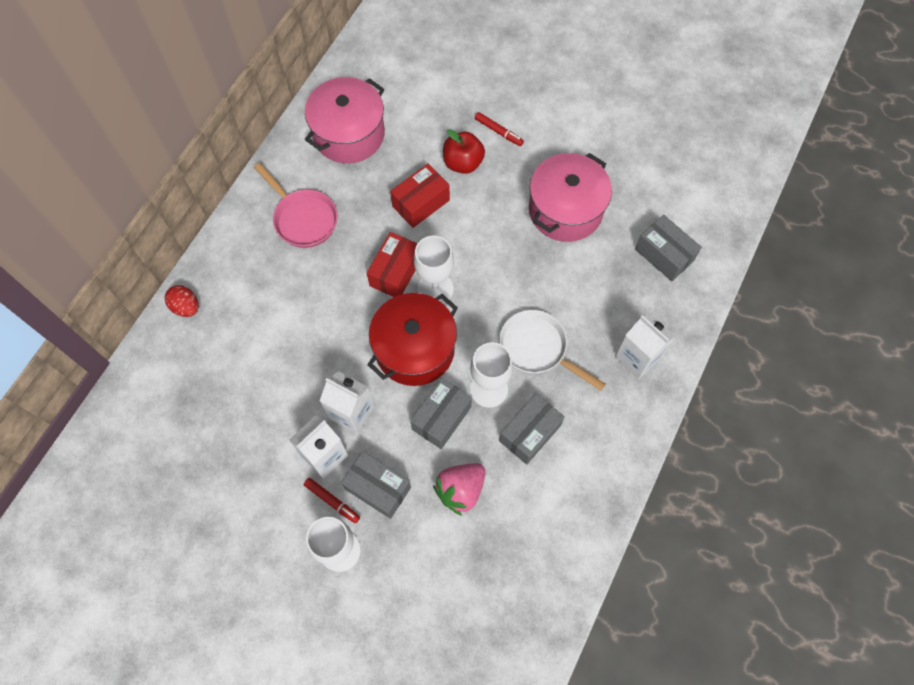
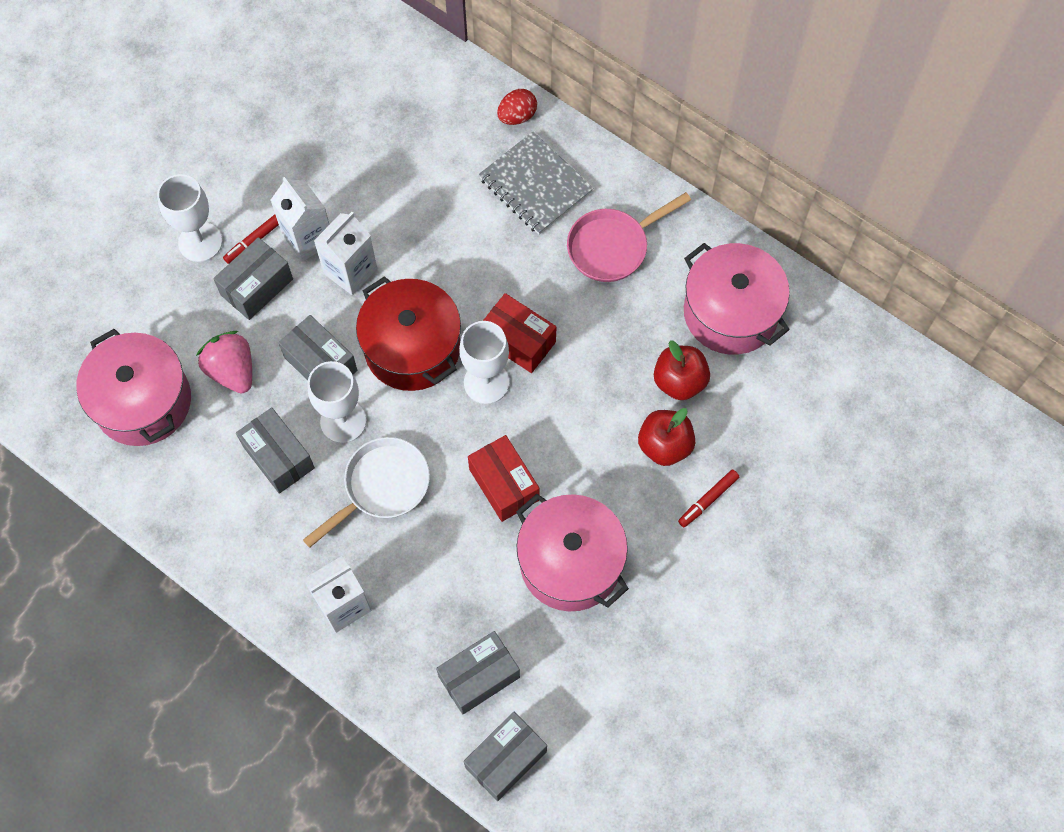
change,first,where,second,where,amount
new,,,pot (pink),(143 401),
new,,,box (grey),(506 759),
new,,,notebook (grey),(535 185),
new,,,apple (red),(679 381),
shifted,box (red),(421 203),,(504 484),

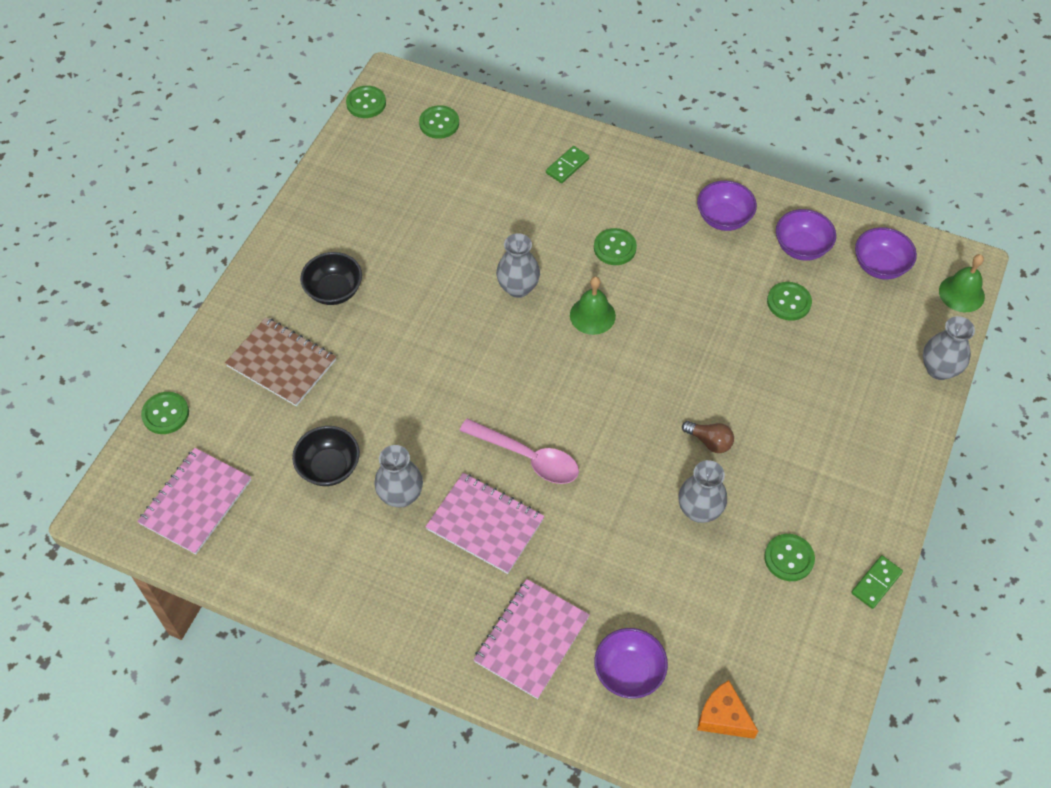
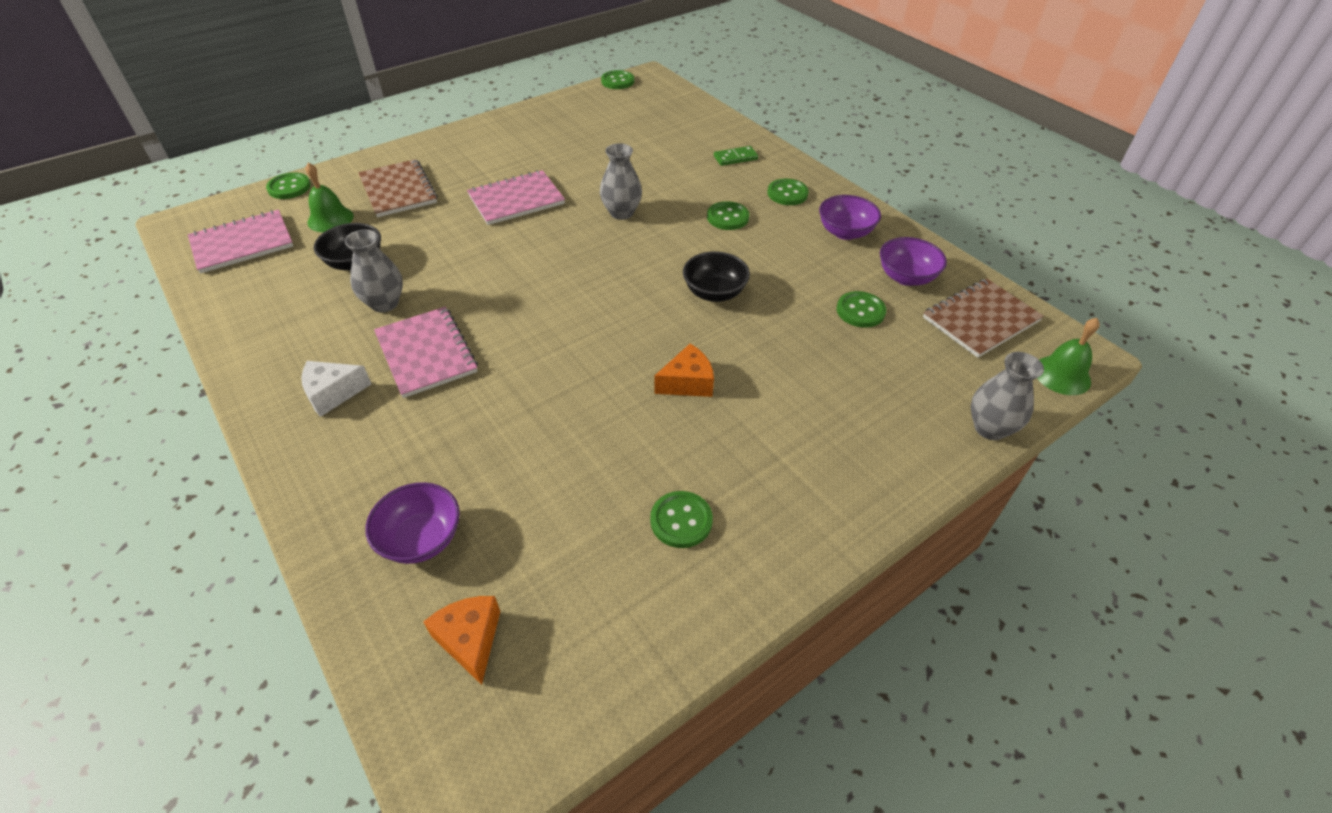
change,first,where,second,where,amount
gone,spoon (pink),(527 457),,,
gone,vase (grey),(699 510),,,
gone,domino (green),(876 583),,,
new,,,cheese (white),(333 393),
shifted,bowl (black),(334 291),,(714 293),
shifted,button (green),(439 123),,(787 193),
shifted,notebook (pink),(532 639),,(516 200),
shifted,bell (green),(592 315),,(330 219),
swapped,light bulb (brown),(709 441),cheese (orange),(687 383),
swapped,bowl (purple),(880 266),notebook (brown),(981 319),

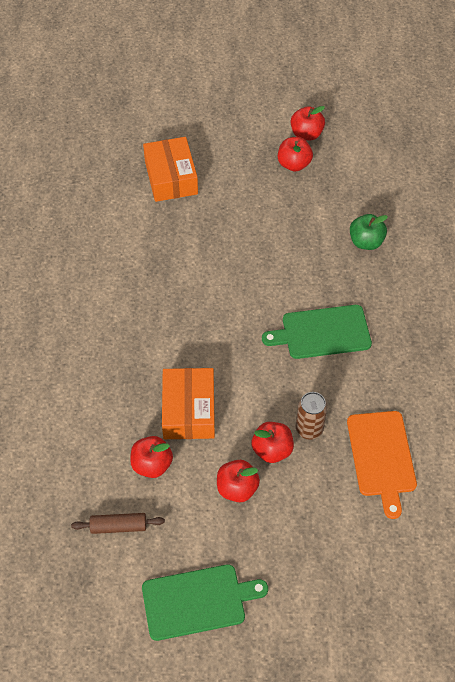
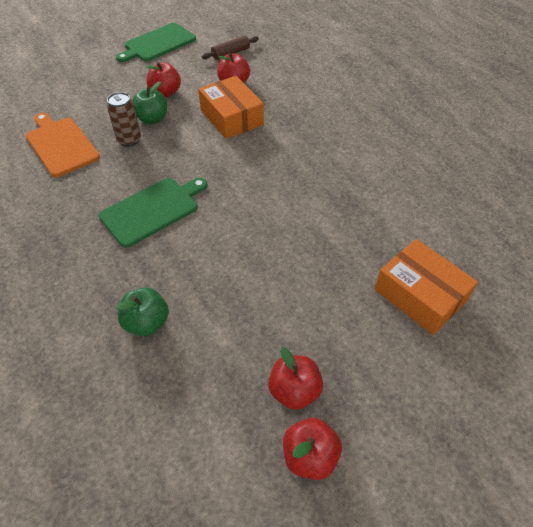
change,first,where,second,where,amount
repainted,apple (red),(272 450),apple (green),(152 119),

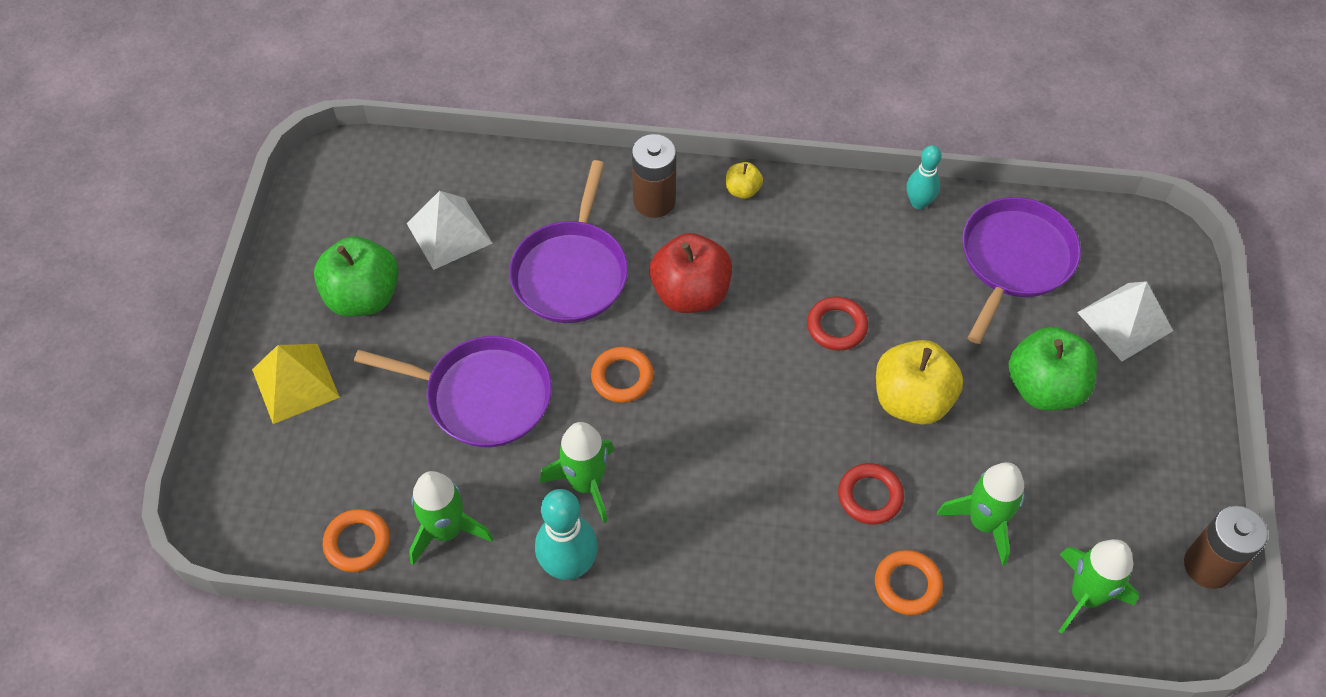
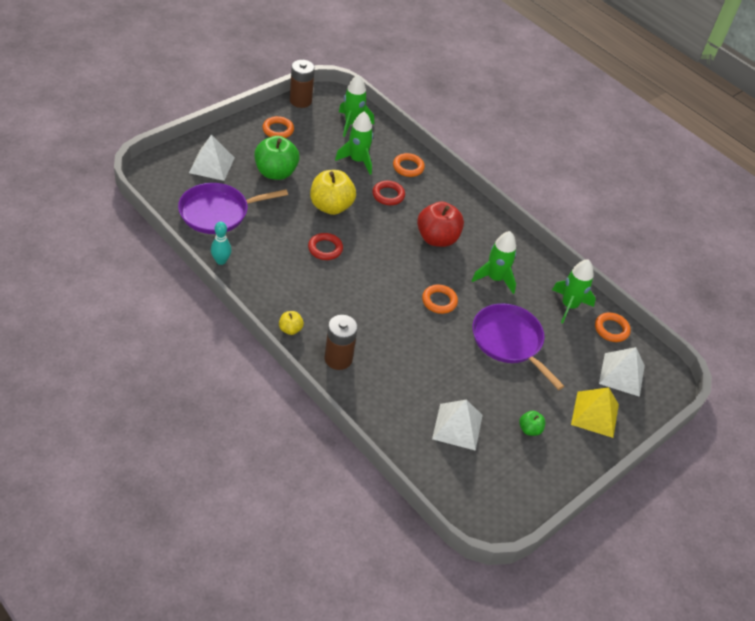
change,first,where,second,where,amount
gone,pan (purple),(571 272),,,
gone,bowling pin (turquoise),(569 566),,,
new,,,ring (orange),(278 130),
new,,,pyramid (white),(622 374),
shifted,apple (red),(690 293),,(437 238),
scaled,apple (green),(363 296),,(529 429),x0.48

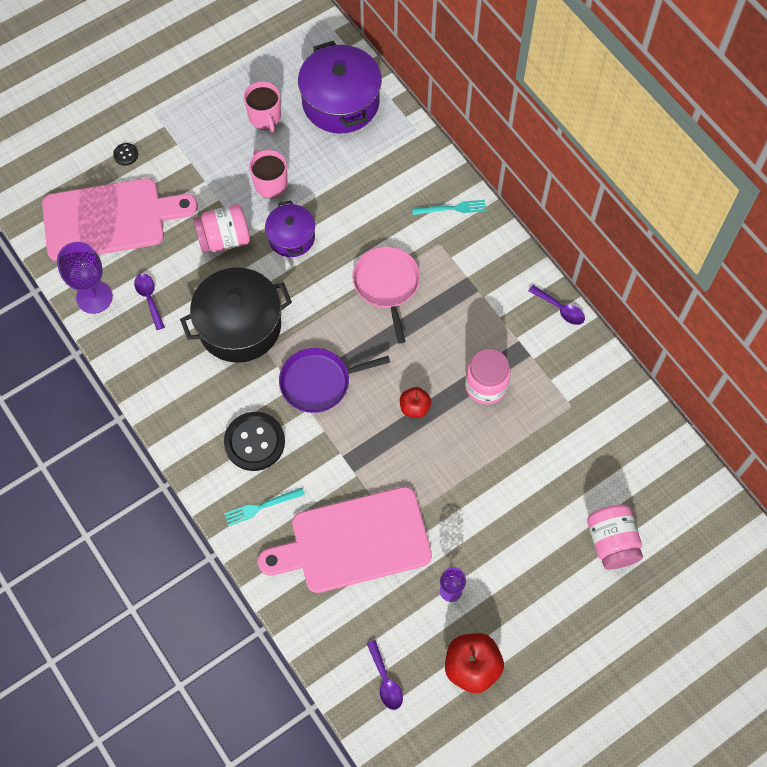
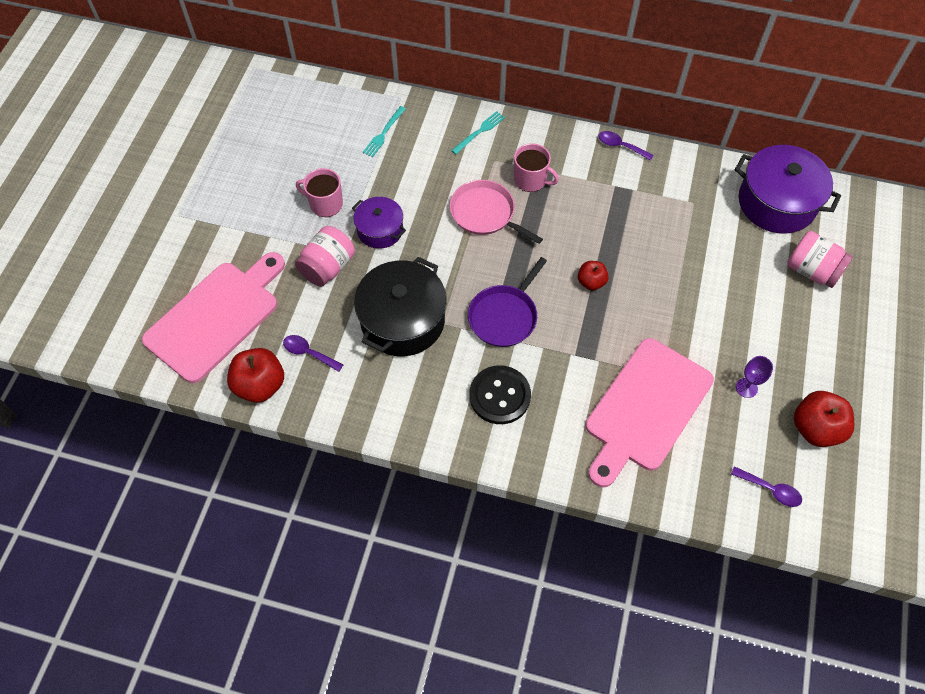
change,first,where,second,where,amount
gone,button (black),(126 155),,,
gone,jar (pink),(485 386),,,
shifted,fork (turquoise),(261 506),,(384 133),
shifted,mug (pink),(265 117),,(531 180),
shifted,pot (purple),(340 102),,(776 202),
swapped,goblet (purple),(94 297),apple (red),(260 385),
rotated,spoon (purple),(560 309),,(620 146),150 degrees counterclockwise

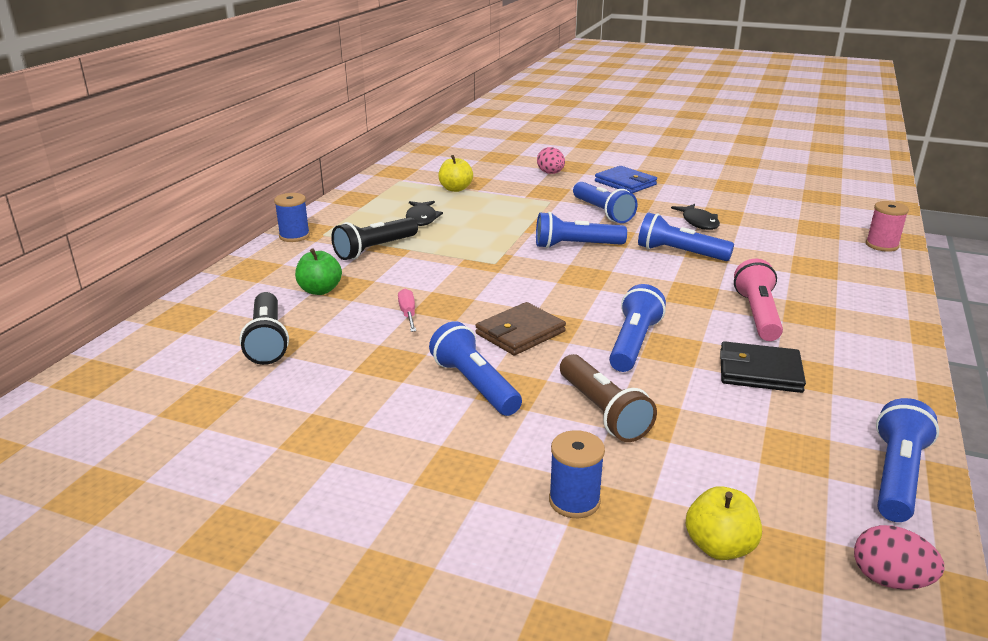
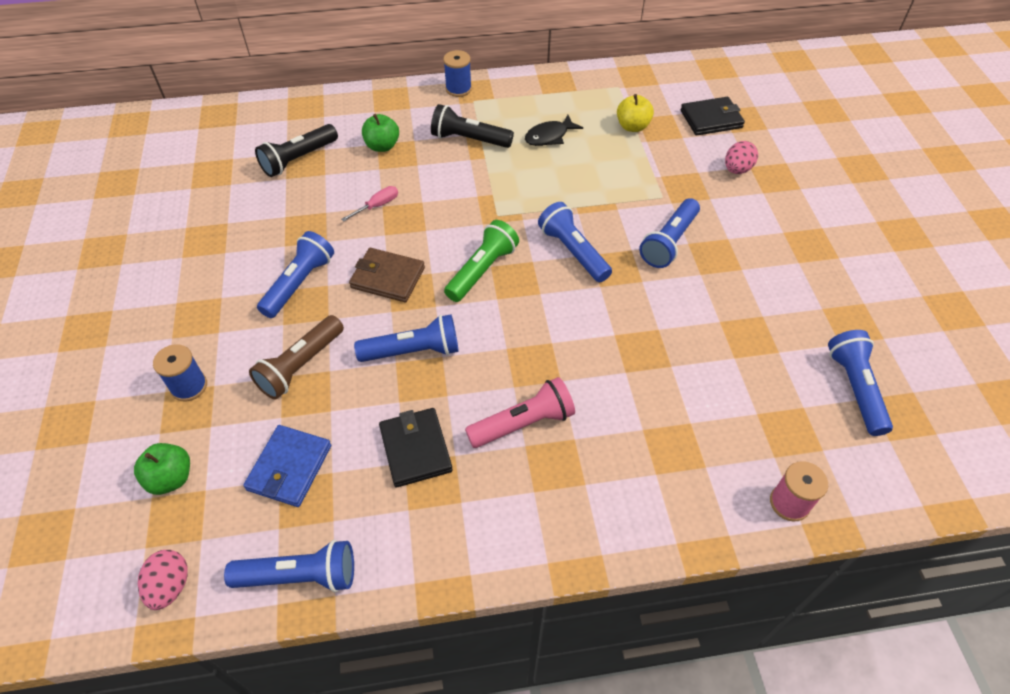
change,first,where,second,where,amount
gone,fish (black),(698 222),,,
new,,,flashlight (green),(482 270),
new,,,wallet (black),(711 119),
shifted,wallet (blue),(625 183),,(289 467),
shifted,flashlight (blue),(680 253),,(855 388),
repainted,apple (yellow),(719 546),apple (green),(171 478),

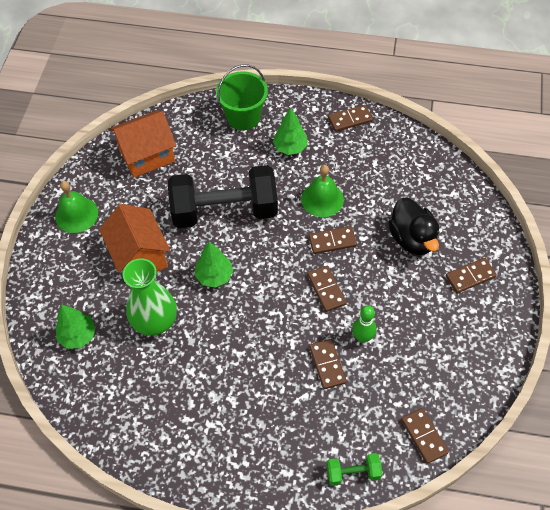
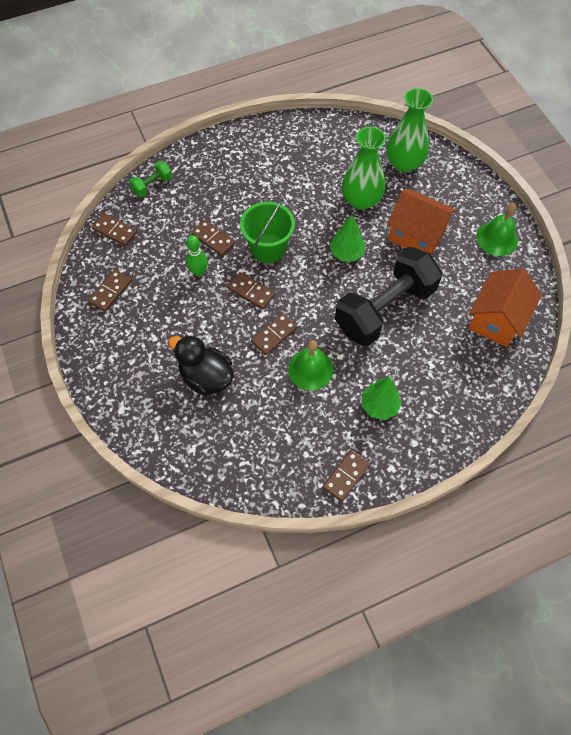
change,first,where,second,where,amount
shifted,bucket (green),(243 117),,(268 248),
shifted,domino (brown),(470 276),,(110 291),
swapped,tree (green),(78 336),vase (green),(404 163),

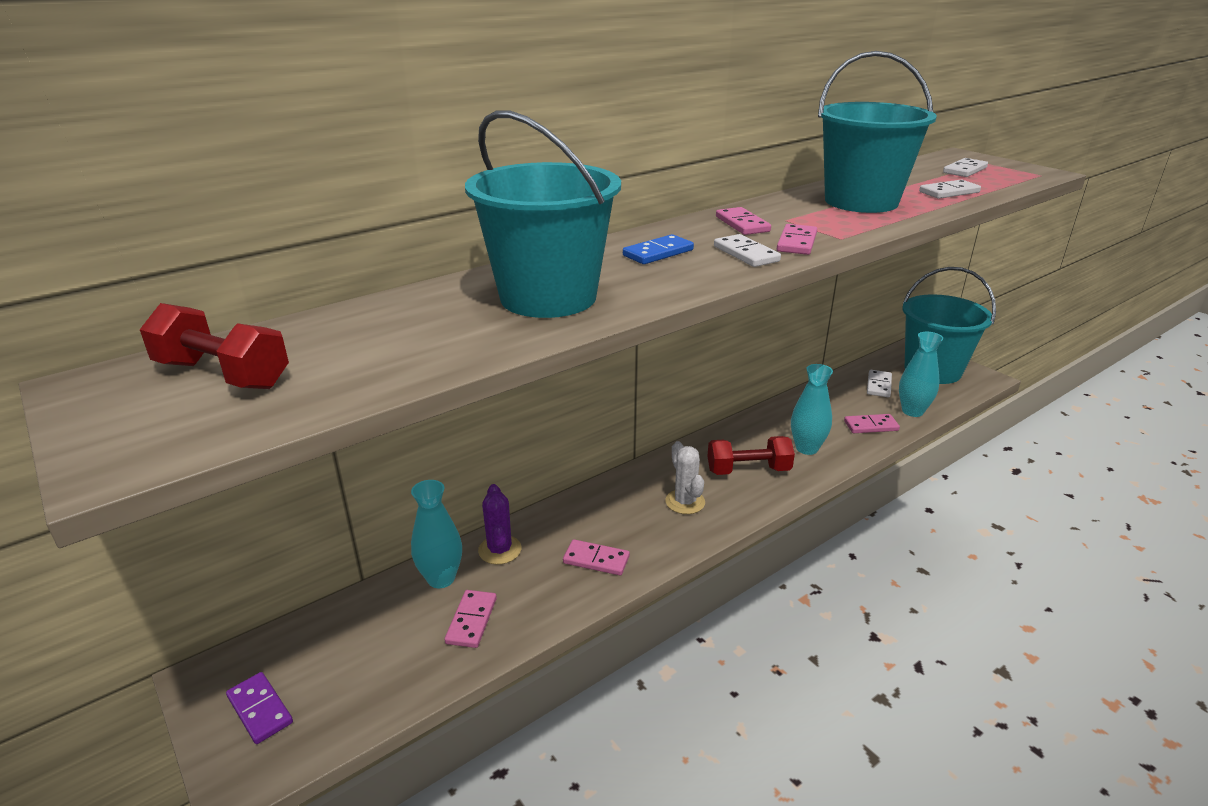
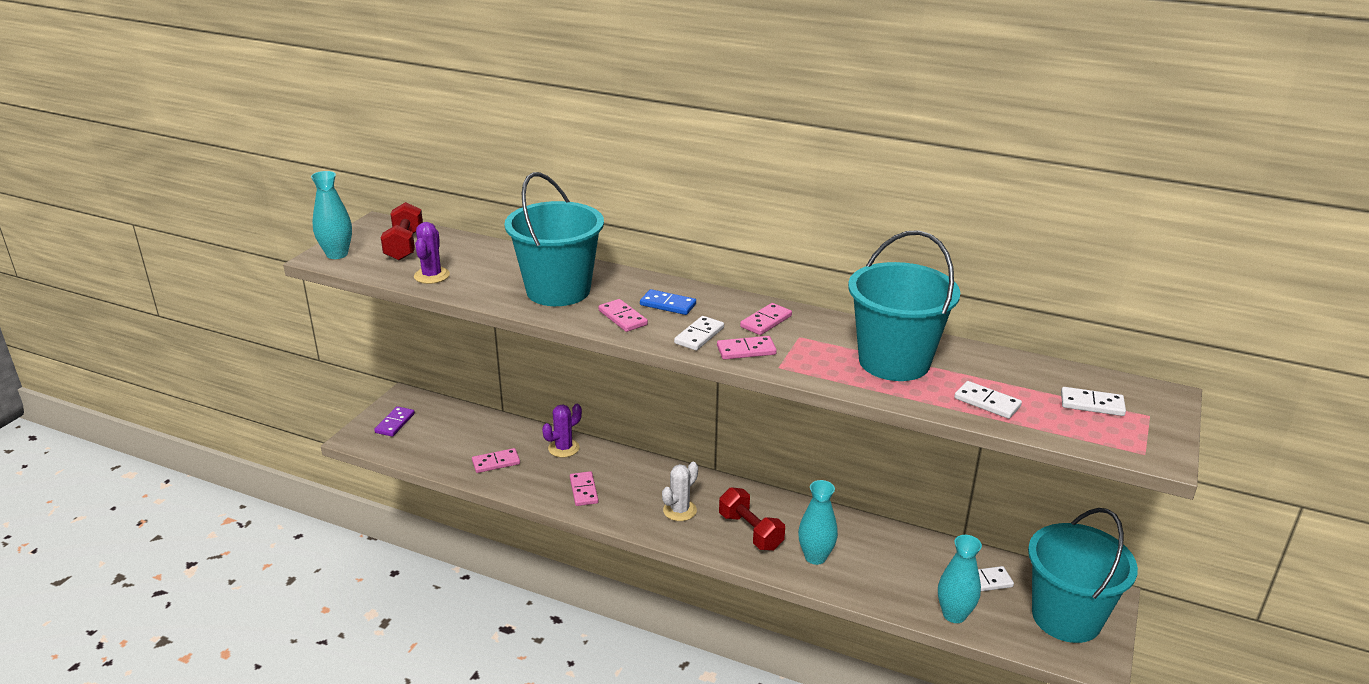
change,first,where,second,where,amount
new,,,cactus (purple),(432 276),
shifted,vase (turquoise),(441 578),,(337 254),
shifted,domino (pink),(871 426),,(622 318),

